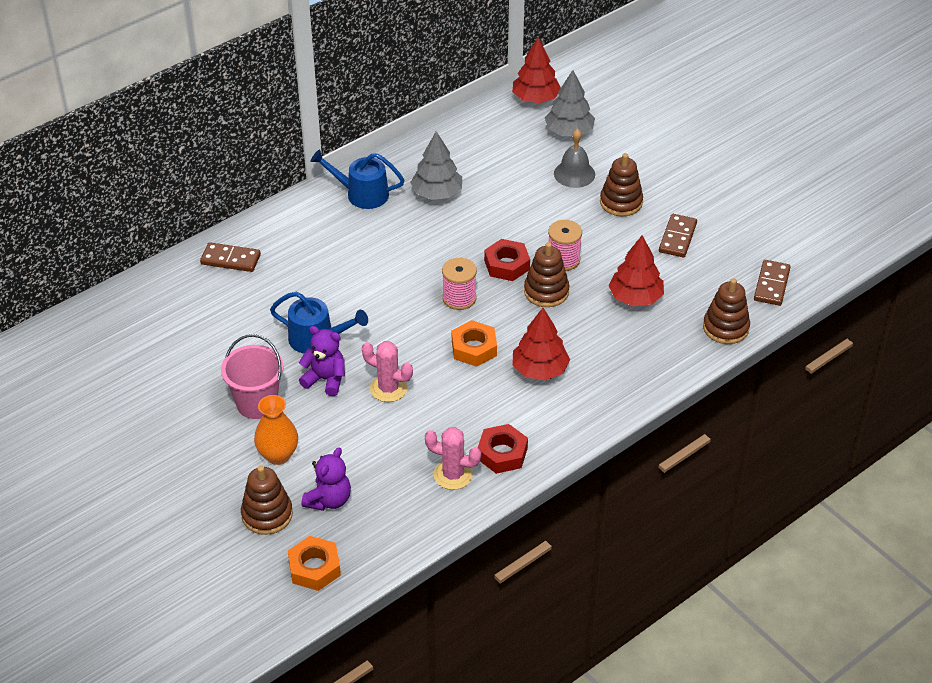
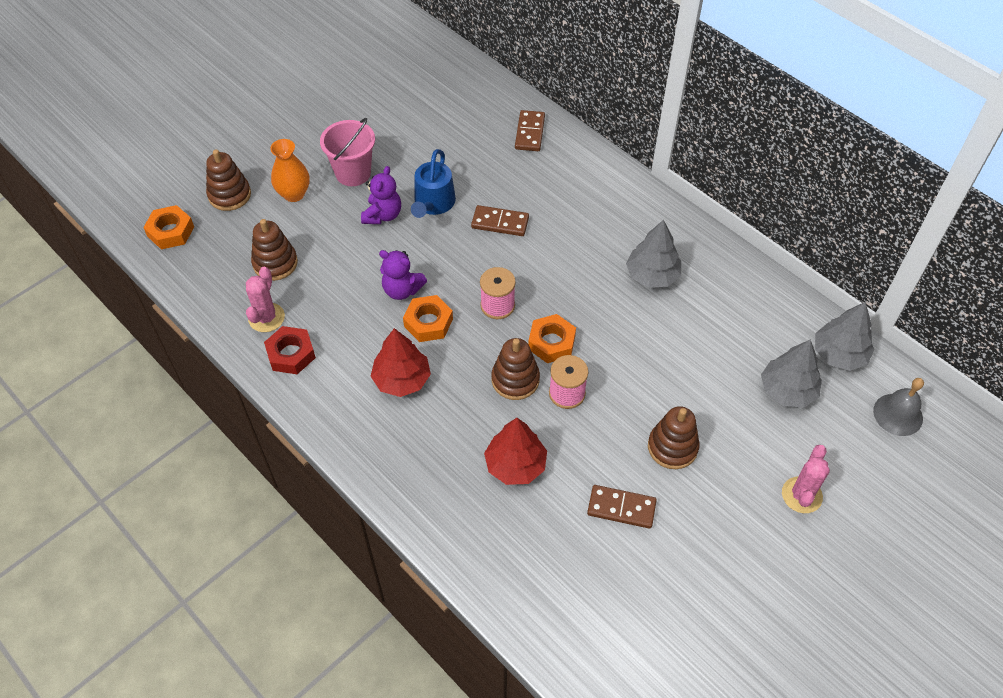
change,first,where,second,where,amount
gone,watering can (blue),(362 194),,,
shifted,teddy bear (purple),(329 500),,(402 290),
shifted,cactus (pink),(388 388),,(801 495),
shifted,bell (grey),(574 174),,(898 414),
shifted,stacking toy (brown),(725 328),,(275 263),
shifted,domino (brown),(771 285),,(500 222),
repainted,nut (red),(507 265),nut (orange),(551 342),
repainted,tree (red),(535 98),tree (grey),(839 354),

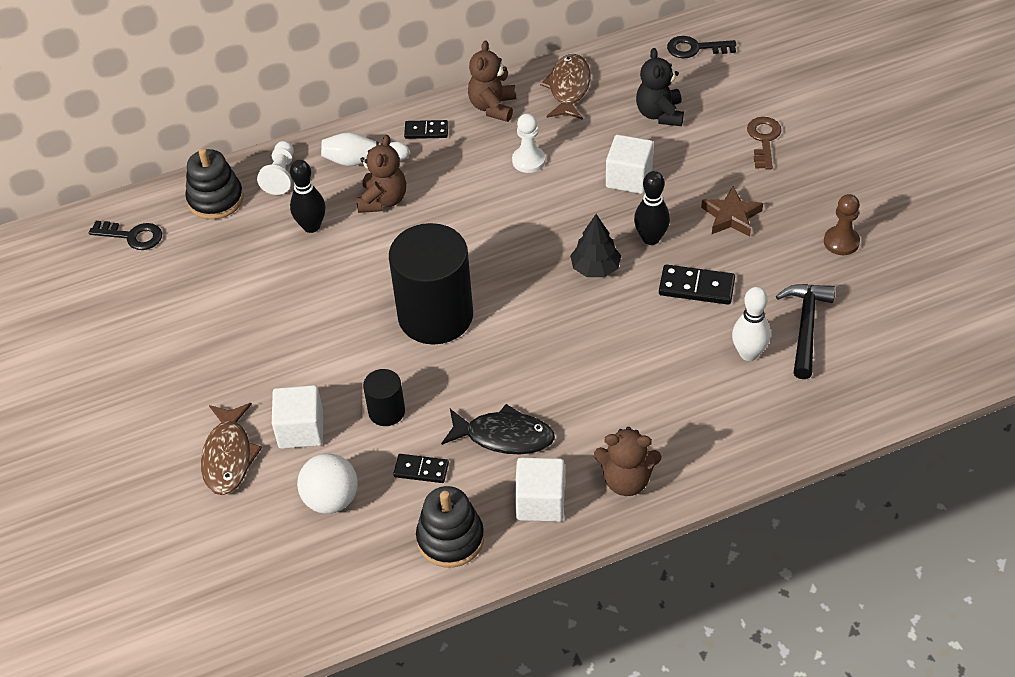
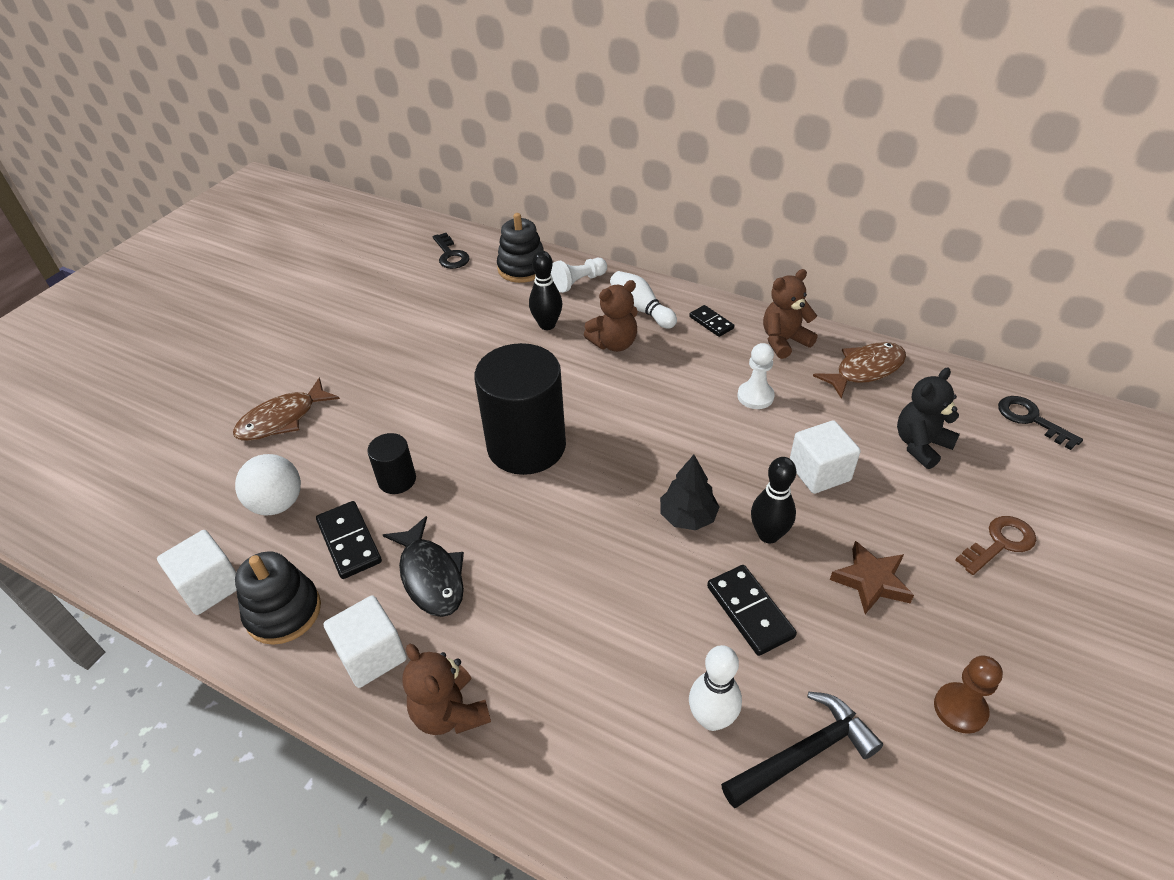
change,first,where,second,where,amount
shifted,cube (white),(301 430),,(210 586),
scaled,domino (black),(421 470),,(349 542),x1.52

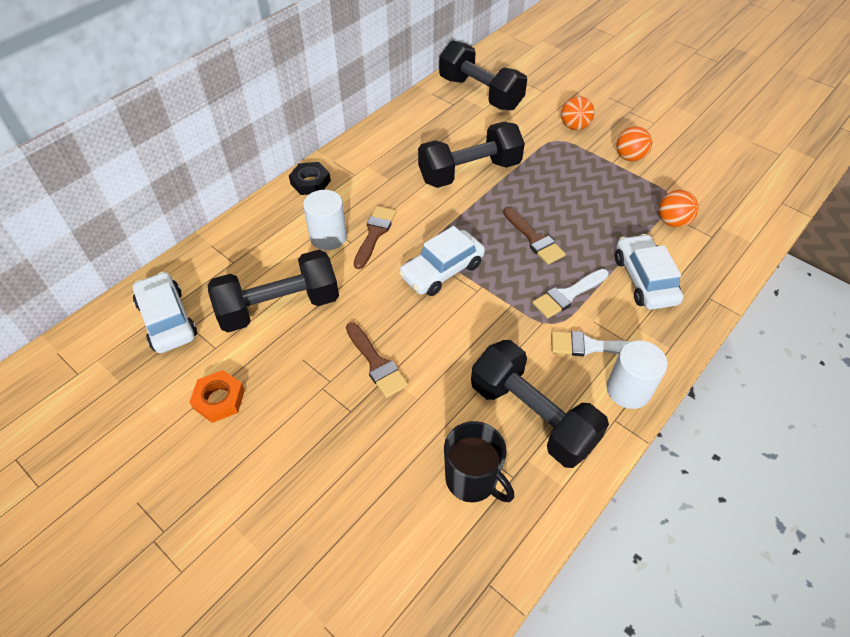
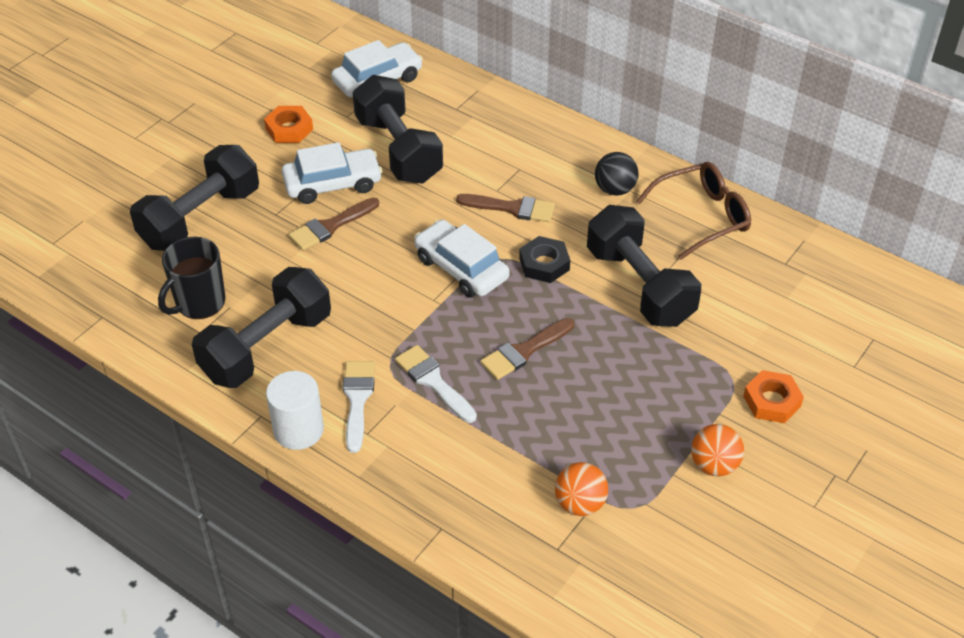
change,first,where,second,where,amount
gone,cylinder (white),(328 237),,,
new,,,ball (black),(615 189),
new,,,glasses (brown),(702 216),
shifted,nut (black),(310 182),,(544 264),
shifted,dumbbell (black),(480 93),,(200 218),
shifted,car (white),(644 280),,(332 184),
swapped,ball (orange),(574 127),nut (orange),(772 401),

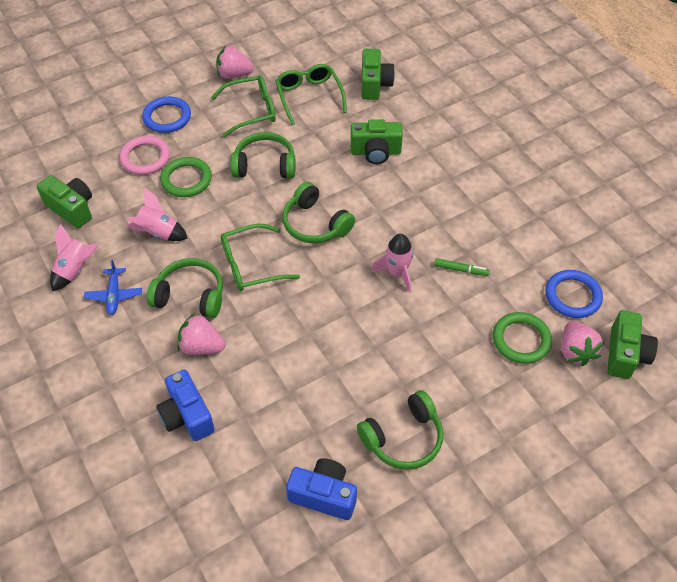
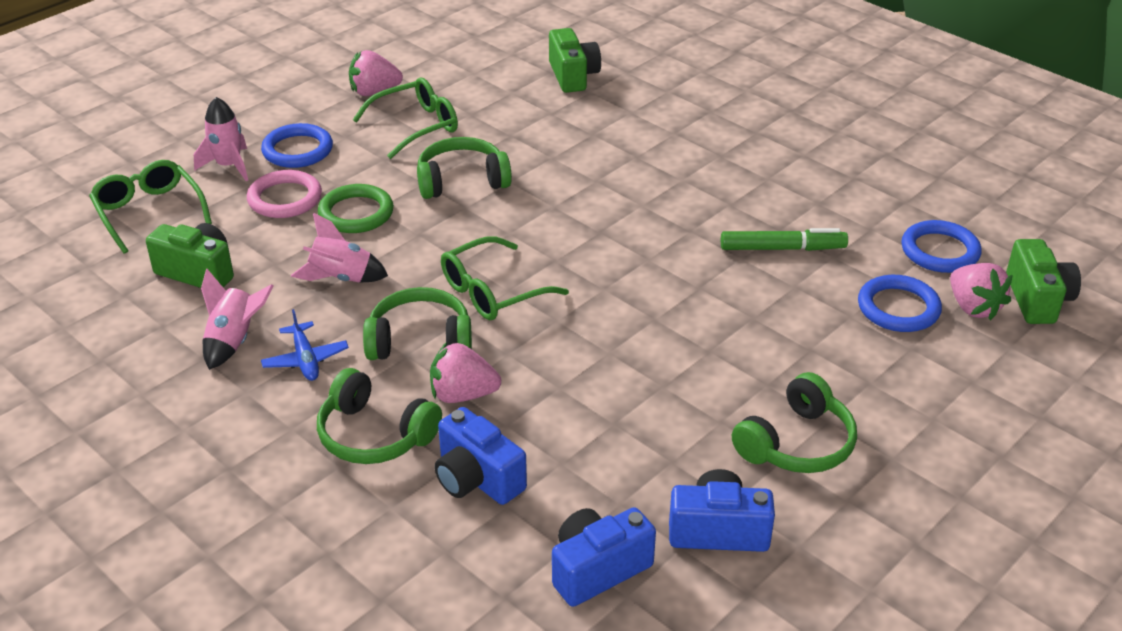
change,first,where,second,where,amount
gone,camera (green),(375 152),,,
new,,,camera (blue),(597 569),
shifted,glasses (green),(309 96),,(149 212),
shifted,headphones (green),(315 224),,(374 435),
shifted,rocket (pink),(397 273),,(229 166),
repainted,ring (green),(521 340),ring (blue),(898 308),
scaled,marker (green),(461 270),,(782 248),x1.63

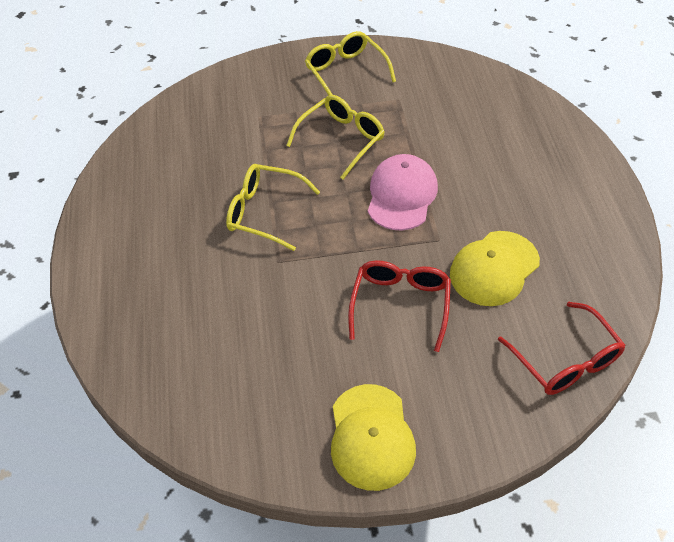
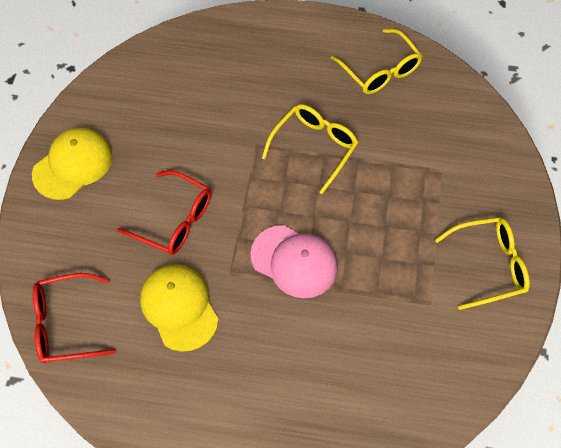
change,first,where,second,where,amount
shifted,glasses (yellow),(342 139),,(380 71),
rotated,cap (yellow),(371 437),,(73 165),120 degrees clockwise

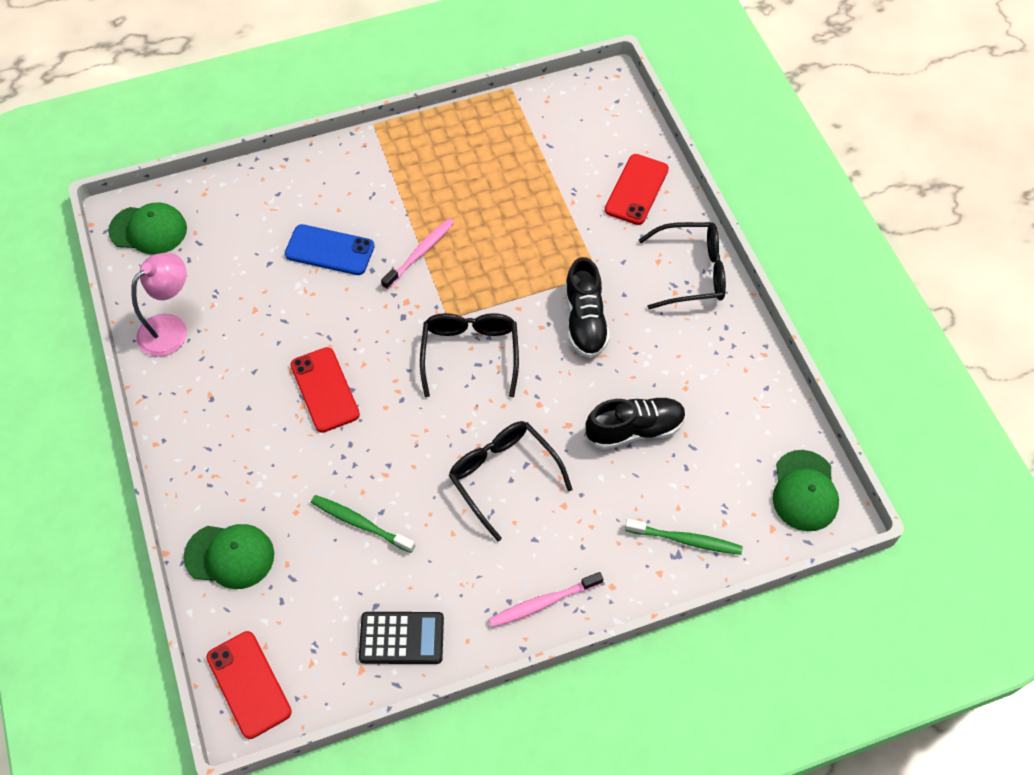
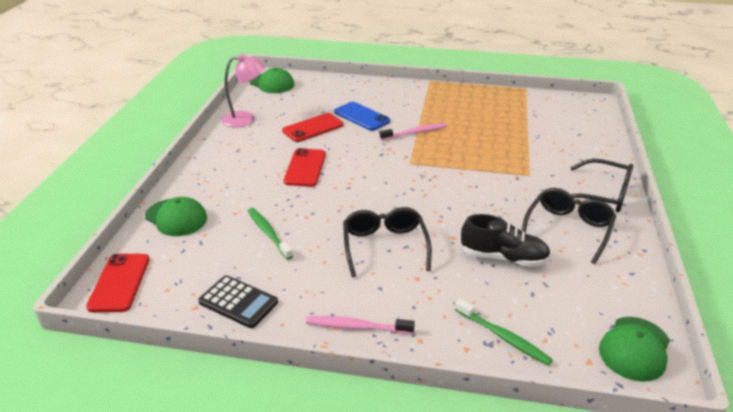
change,first,where,second,where,amount
gone,shoe (black),(585 321),,,
shifted,glasses (black),(470 353),,(568 229),
shifted,phone (red),(636 189),,(313 128),

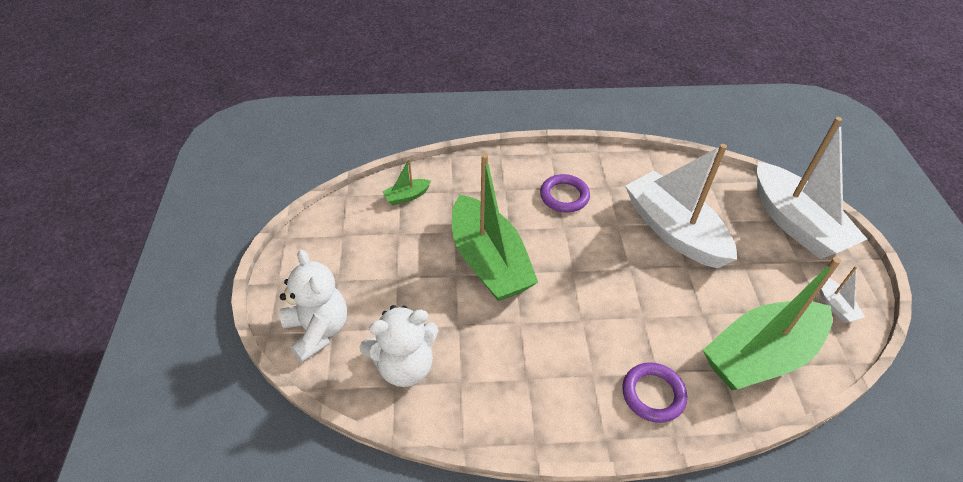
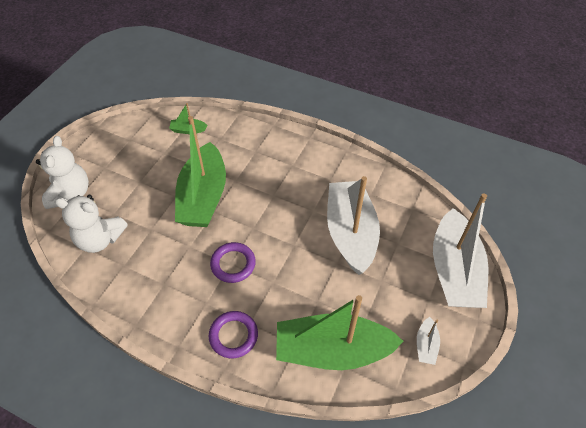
change,first,where,second,where,amount
shifted,ring (purple),(564 196),,(233 264),

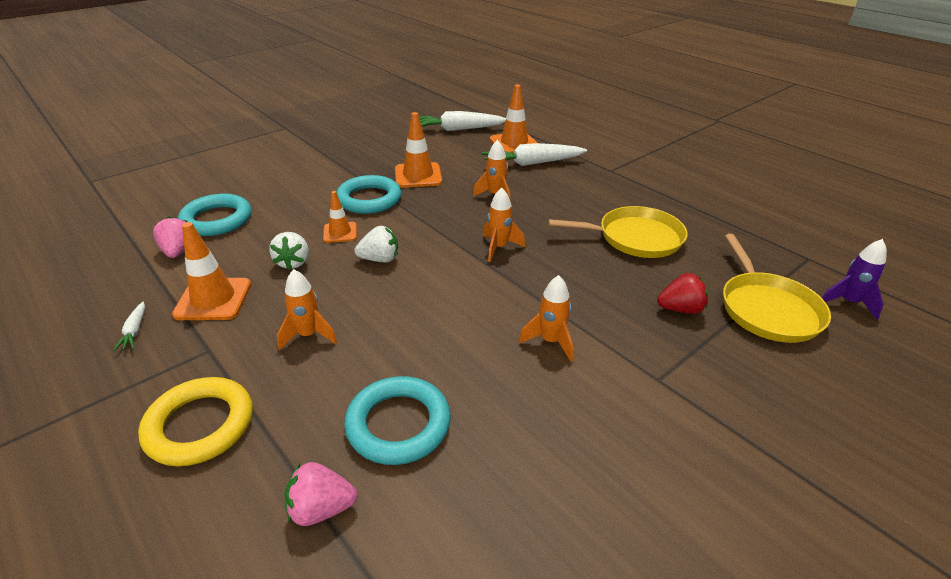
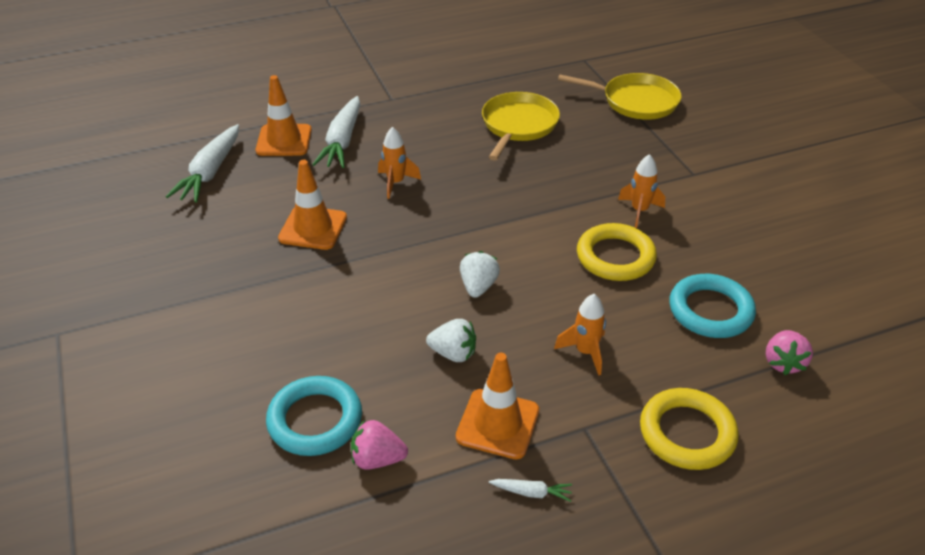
change,first,where,second,where,amount
gone,traffic cone (orange),(340 232),,,
gone,ring (turquoise),(369 199),,,
gone,rocket (orange),(499 248),,,
gone,strawberry (red),(680 309),,,
gone,rocket (purple),(848 302),,,
new,,,ring (yellow),(615 257),

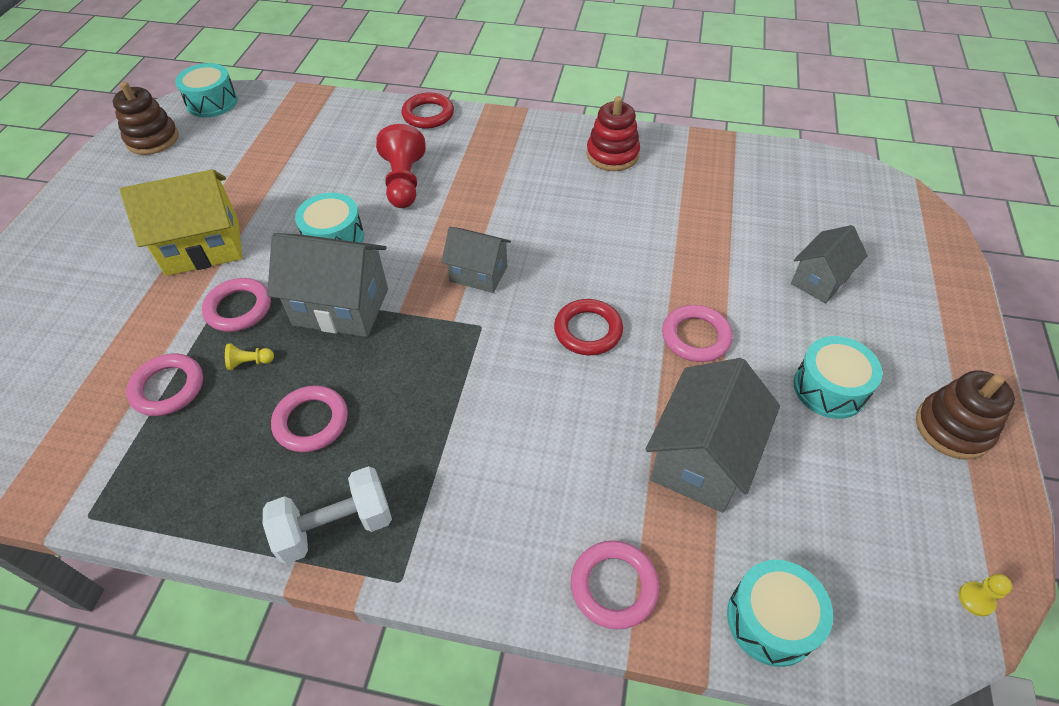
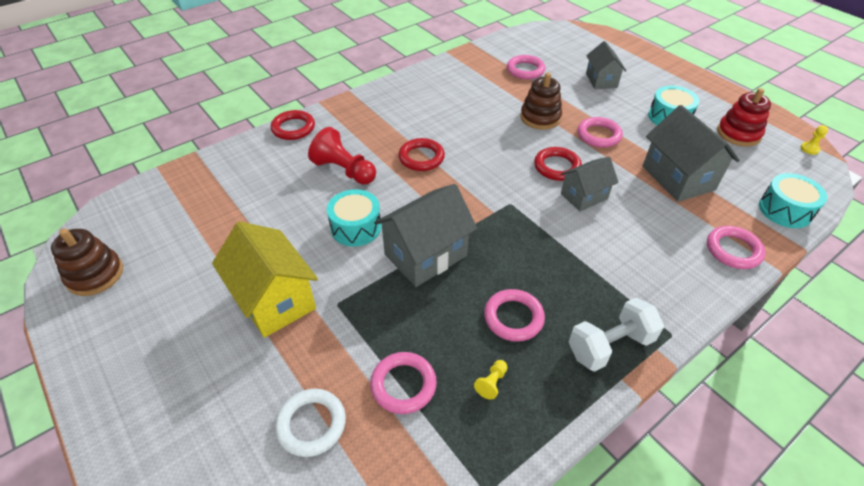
change,first,where,second,where,amount
gone,drum (turquoise),(212 102),,,
new,,,ring (white),(311 424),
new,,,ring (red),(421 157),
shifted,ring (pink),(238 308),,(525 70),
shifted,pawn (yellow),(250 362),,(491 383),
shifted,house (grey),(478 274),,(584 196),
shifted,stacking toy (red),(612 155),,(738 134),
shifted,stacking toy (brown),(952 428),,(540 117),
rotated,house (yellow),(203 247),,(274 300),60 degrees counterclockwise
rotated,dumbbell (white),(335 526),,(610 346),45 degrees clockwise

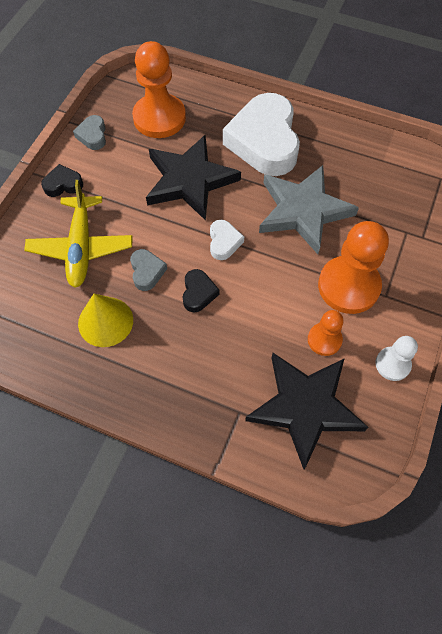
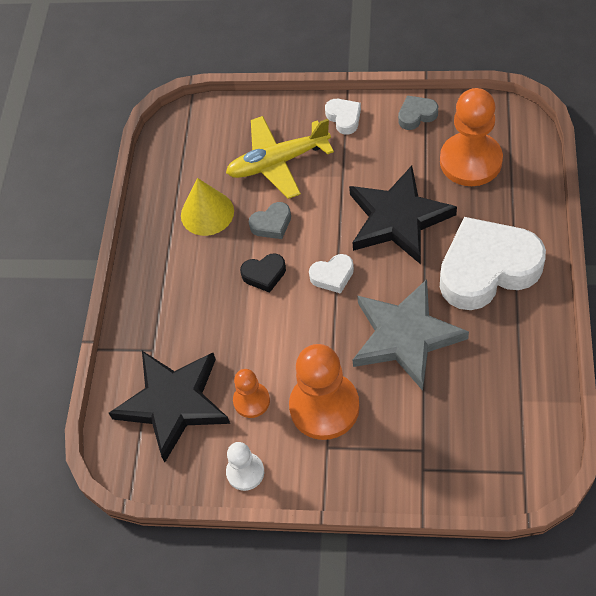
change,first,where,second,where,amount
repainted,heart (black),(63 184),heart (white),(344 118),

